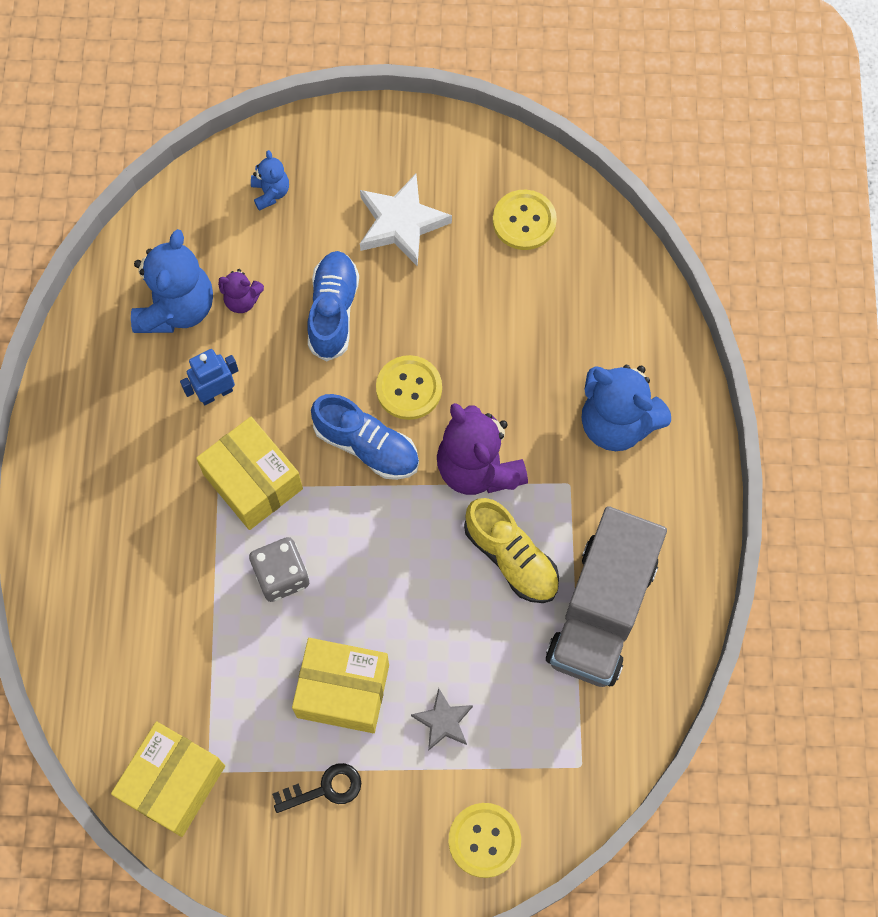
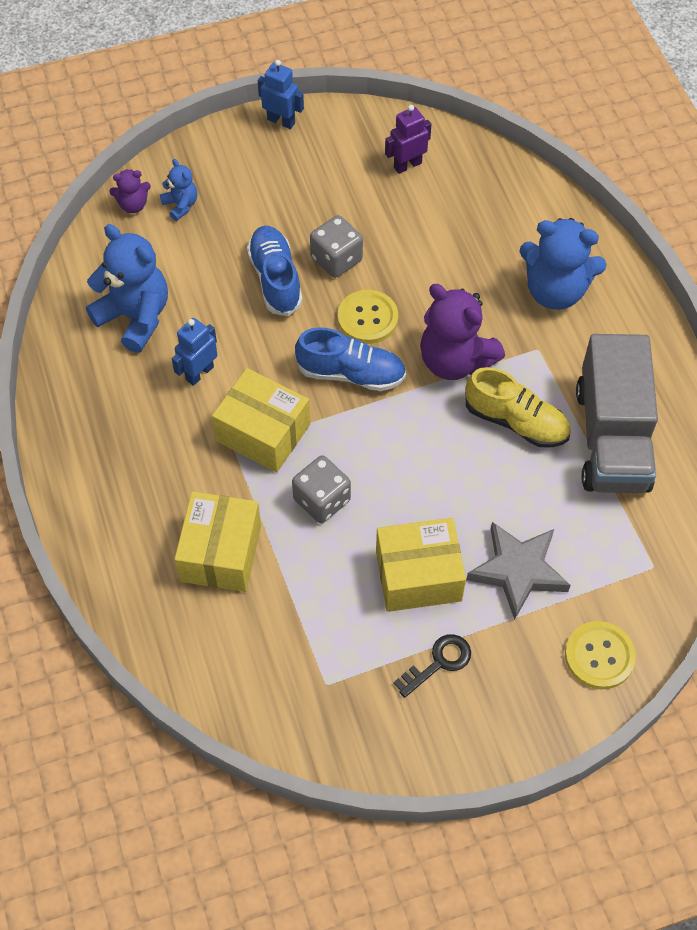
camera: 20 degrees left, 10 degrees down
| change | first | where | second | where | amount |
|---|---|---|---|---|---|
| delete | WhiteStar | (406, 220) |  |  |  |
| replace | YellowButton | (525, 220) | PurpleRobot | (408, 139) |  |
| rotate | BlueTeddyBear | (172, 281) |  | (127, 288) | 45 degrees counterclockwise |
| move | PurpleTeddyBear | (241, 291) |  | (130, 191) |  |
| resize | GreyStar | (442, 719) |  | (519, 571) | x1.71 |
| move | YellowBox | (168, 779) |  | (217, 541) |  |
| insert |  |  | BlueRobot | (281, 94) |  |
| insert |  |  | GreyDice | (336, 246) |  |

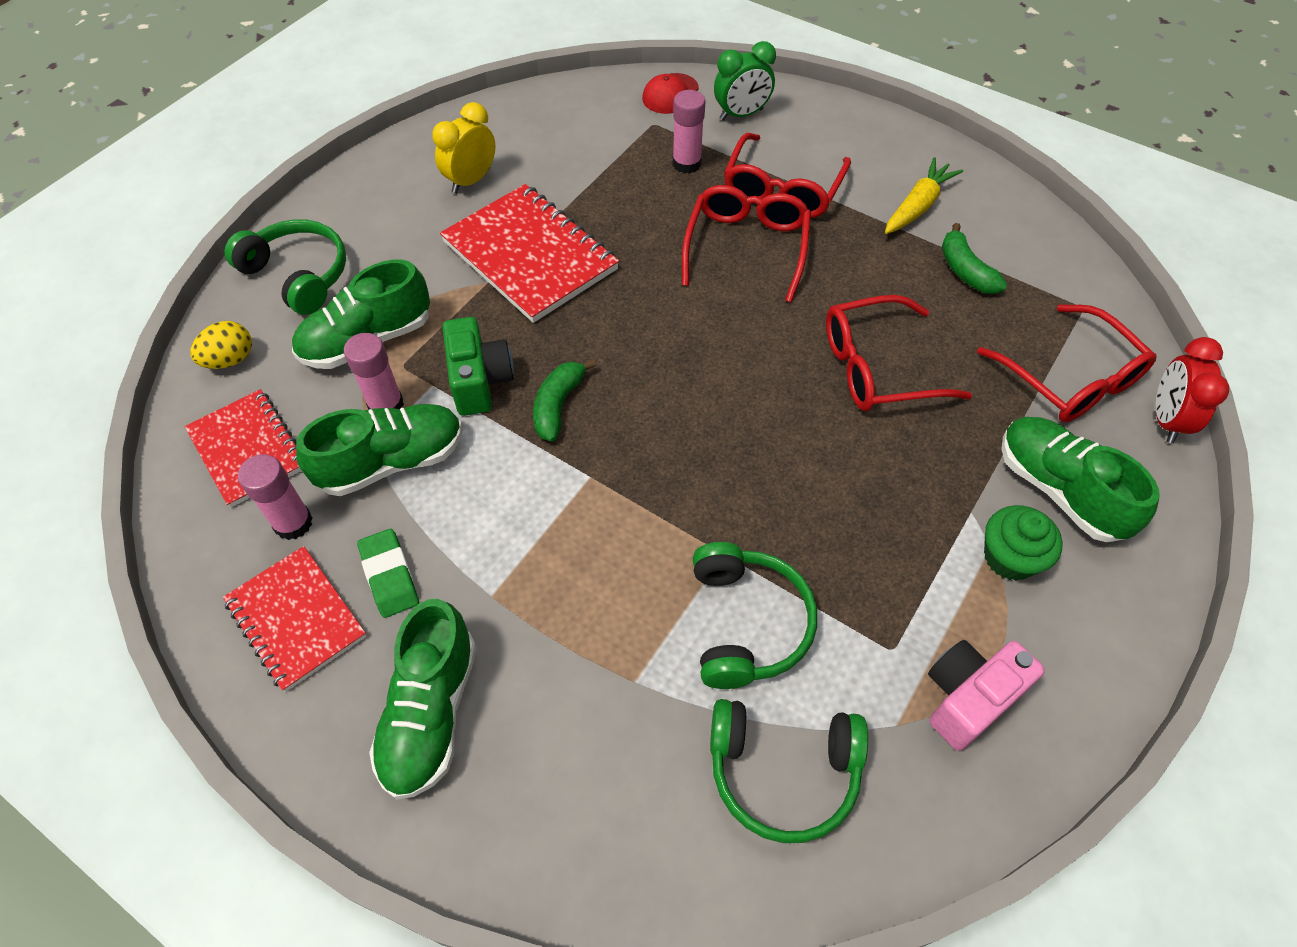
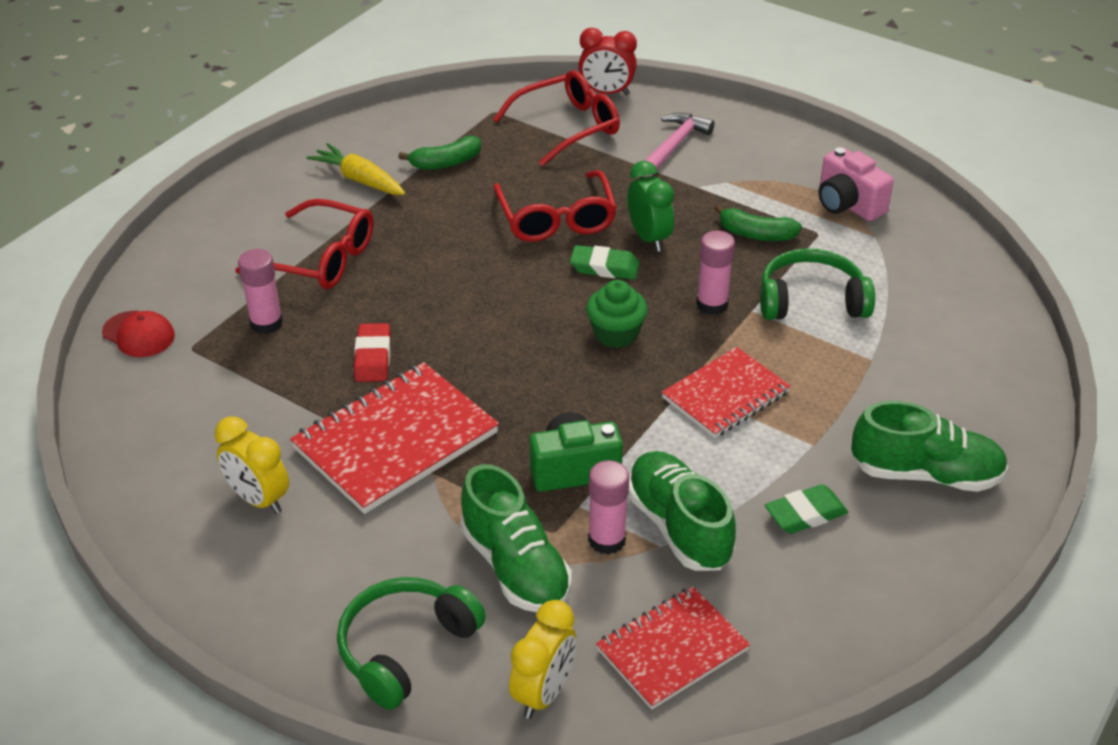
camera: 90 degrees left, 15 degrees down
| change | first | where | second | where | amount |
|---|---|---|---|---|---|
| move | GreenClock | (745, 81) |  | (651, 206) |  |
| delete | RedGlasses | (746, 244) |  |  |  |
| replace | YellowEgg | (221, 345) | YellowClock | (542, 659) |  |
| move | GreenBanana | (564, 400) |  | (758, 222) |  |
| replace | GreenShoe | (1080, 479) | PinkHammer | (679, 145) |  |
| move | PinkGlueStick | (275, 497) |  | (715, 273) |  |
| move | GreenCupcake | (1023, 543) |  | (617, 314) |  |
| move | RedNotebook | (295, 619) |  | (726, 392) |  |
| delete | GreenHeadphones | (789, 771) |  |  |  |
| insert |  |  | GreenEraser | (605, 262) |  |
| insert |  |  | RedEraser | (372, 352) |  |

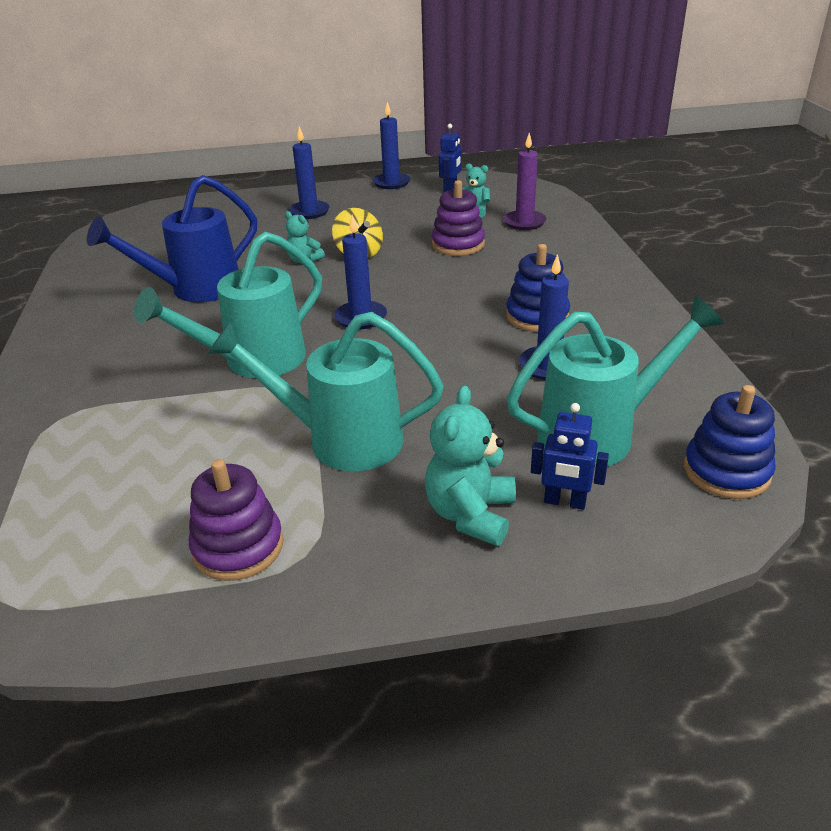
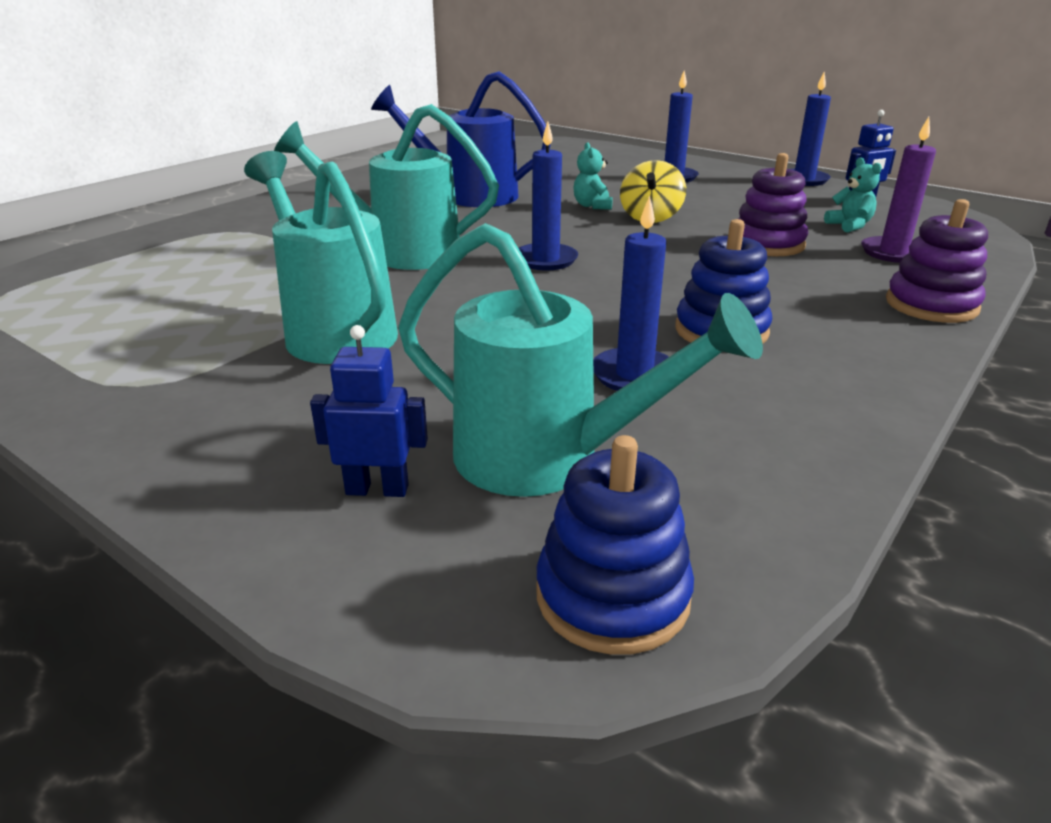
camera: 45 degrees right, 5 degrees down
| change | first | where | second | where | amount |
|---|---|---|---|---|---|
| delete | TurquoiseTeddyBear | (470, 466) |  |  |  |
| rotate | BlueRobot | (570, 456) |  | (369, 411) | 120 degrees clockwise |
| move | PurpleStackingToy | (236, 520) |  | (937, 261) |  |

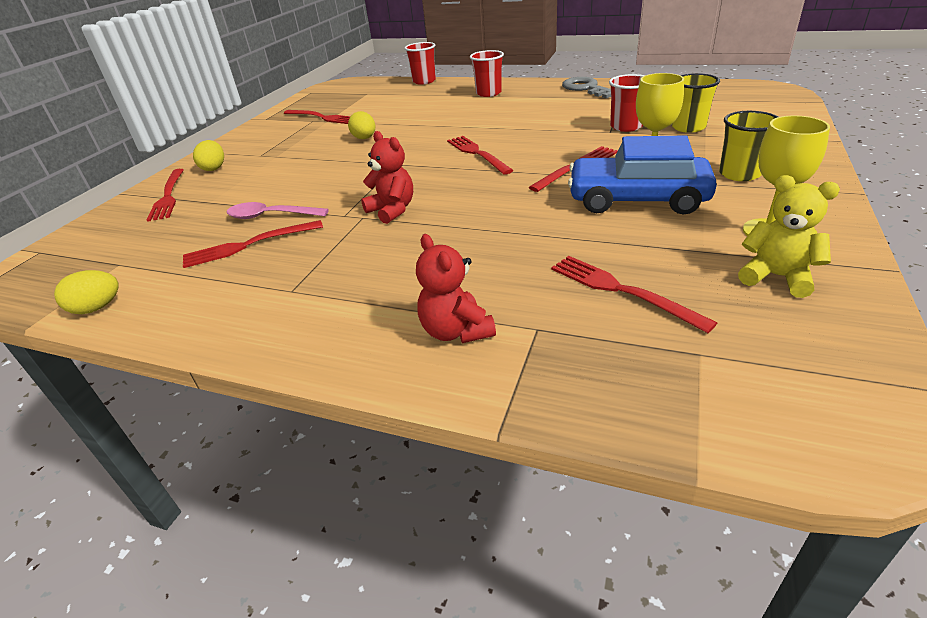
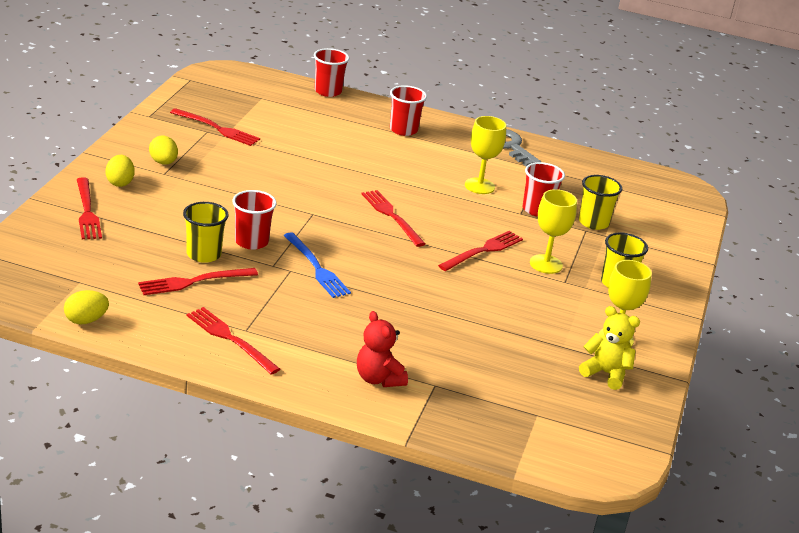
camera: 10 degrees left, 5 degrees down
| change | first | where | second | where | amount |
|---|---|---|---|---|---|
| move | YellowEgg | (361, 125) |  | (163, 150) |  |
| replace | RedTeddyBear | (387, 177) | BlueFork | (317, 265) |  |
| delete | BlueCar | (642, 175) |  |  |  |
| replace | PinkSpoon | (278, 210) | YellowCup | (205, 232) |  |
| move | RedFork | (634, 294) |  | (233, 341) |  |
| insert |  |  | YellowGoblet | (485, 155) |  |
| insert |  |  | RedCup | (254, 220) |  |

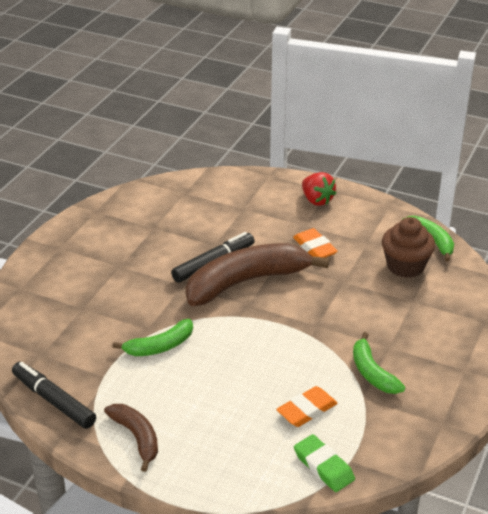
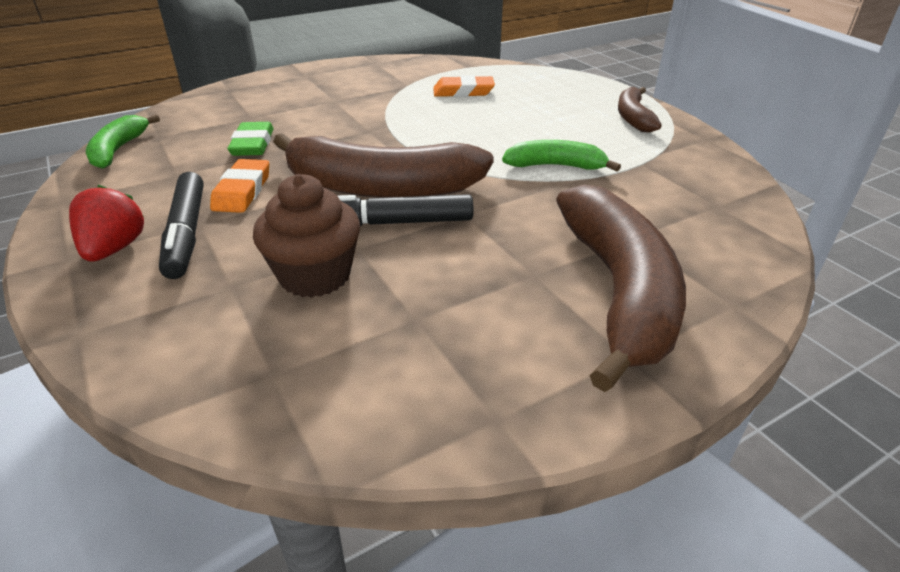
camera: 145 degrees left, 0 degrees up
| change | first | where | second | where | amount |
|---|---|---|---|---|---|
| move | BrownCupcake | (408, 247) |  | (306, 236) |  |
| delete | GreenBanana | (379, 363) |  |  |  |
| move | BlackMarker | (54, 395) |  | (181, 225) |  |
| move | GreenEraser | (324, 463) |  | (250, 139) |  |
| insert |  |  | BrownBanana | (621, 288) |  |

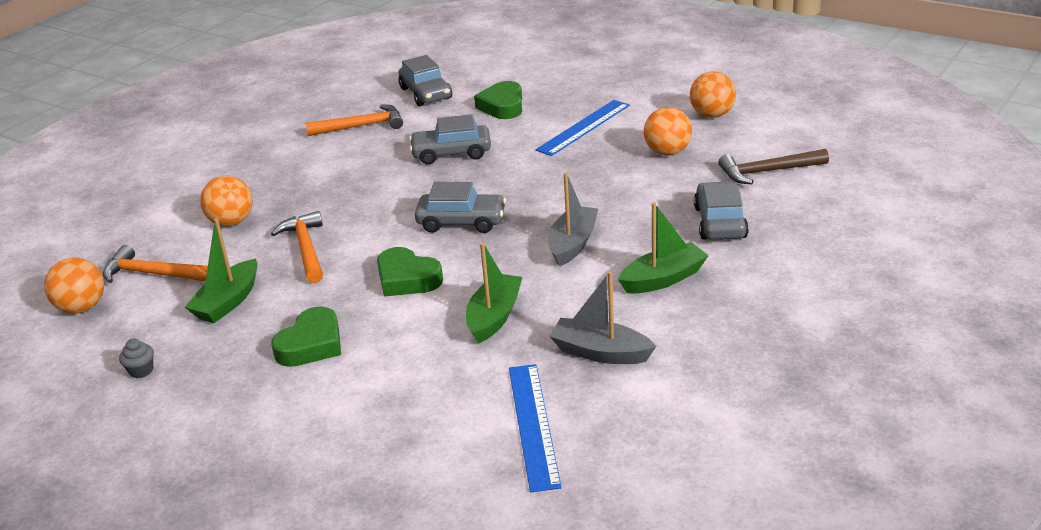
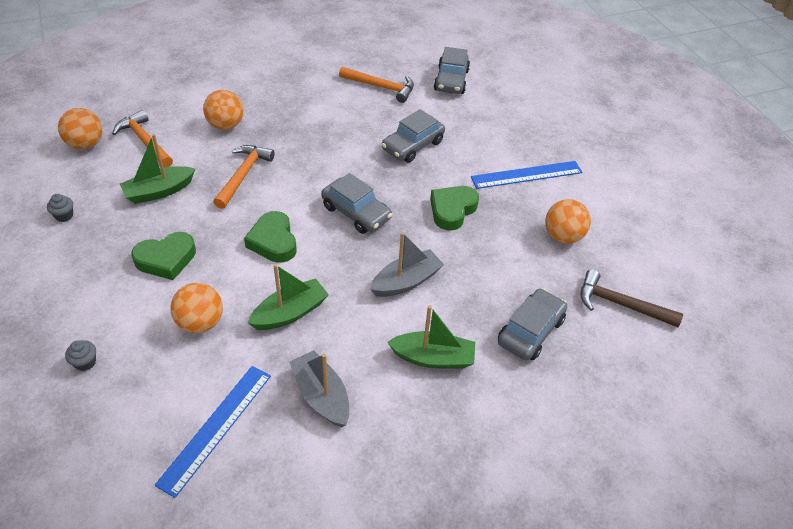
camera: 30 degrees right, 15 degrees up
| change | first | where | second | where | amount |
|---|---|---|---|---|---|
| move | OrangeBall | (713, 94) |  | (197, 308) |  |
| move | GreenHeart | (498, 100) |  | (454, 208) |  |
| rotate | GreyCar | (450, 139) |  | (413, 136) | 75 degrees counterclockwise |
| insert |  |  | GreyCupcake | (80, 355) |  |

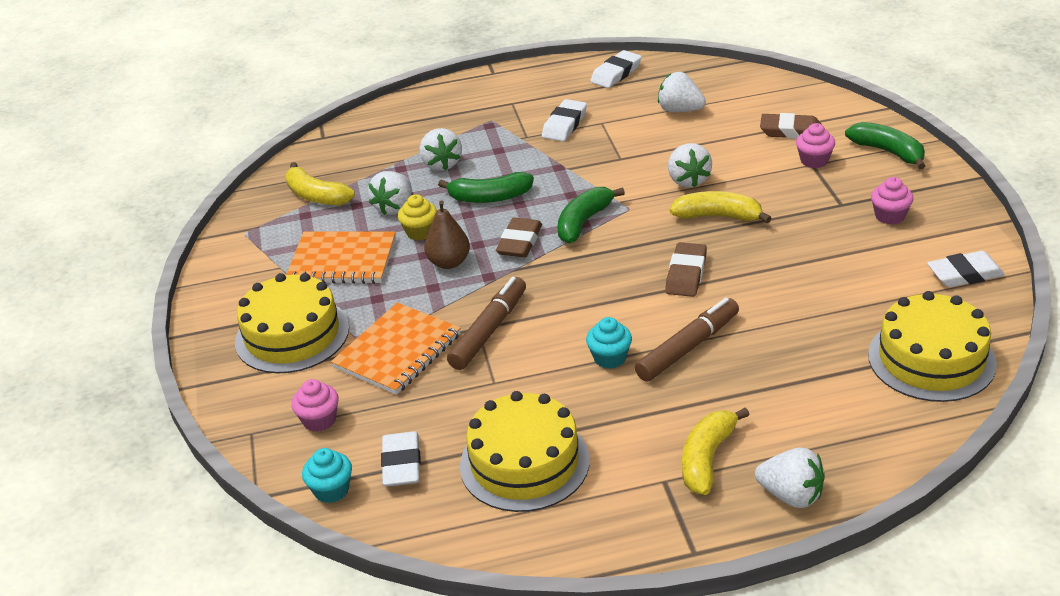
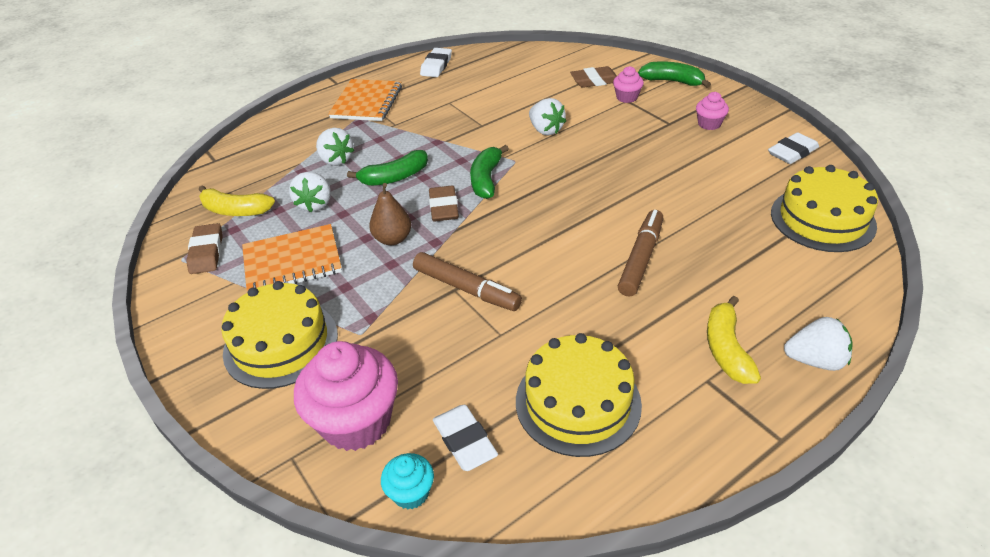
camera: 25 degrees left, 5 degrees up
| change | first | where | second | where | amount |
|---|---|---|---|---|---|
| delete | WhiteStrawberry | (682, 92) |  |  |  |
| delete | WhiteEraser | (564, 120) |  |  |  |
| delete | YellowBanana | (720, 207) |  |  |  |
| delete | YellowCupcake | (417, 217) |  |  |  |
| move | BrownEraser | (686, 269) |  | (204, 248) |  |
| rotate | BrownMarker | (486, 323) |  | (467, 281) | 120 degrees clockwise |
| move | OrangeNotebook | (396, 349) |  | (365, 100) |  |
| delete | TurquoiseCupcake | (609, 343) |  |  |  |
| resize | PinkCupcake | (315, 405) |  | (346, 396) | x2.07 |

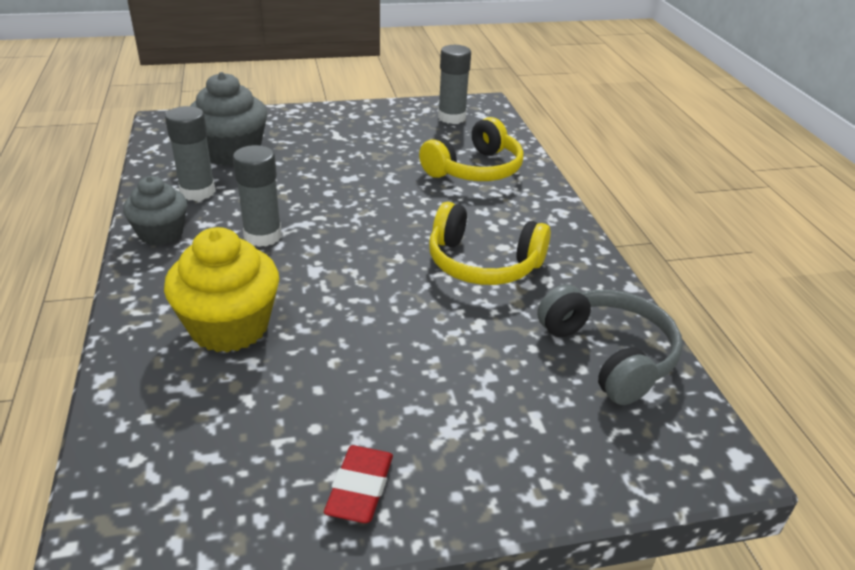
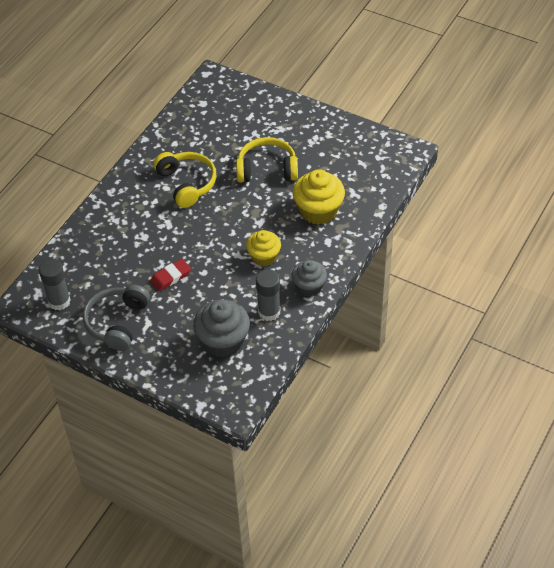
camera: 135 degrees left, 15 degrees up
| change | first | where | second | where | amount |
|---|---|---|---|---|---|
| move | YellowHeadphones | (471, 149) |  | (267, 159) |  |
| replace | GreyGlueStick | (257, 196) | YellowCupcake | (263, 248) |  |
| move | GreyHeadphones | (610, 345) |  | (116, 317) |  |
| move | RedEraser | (358, 484) |  | (170, 275) |  |

